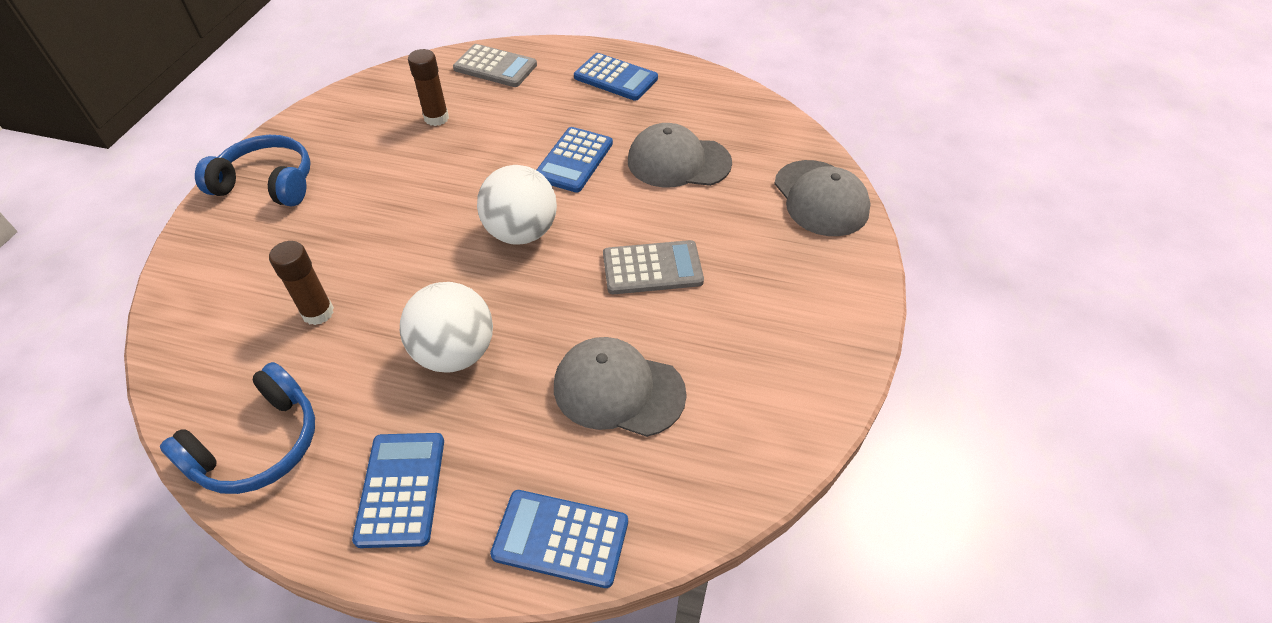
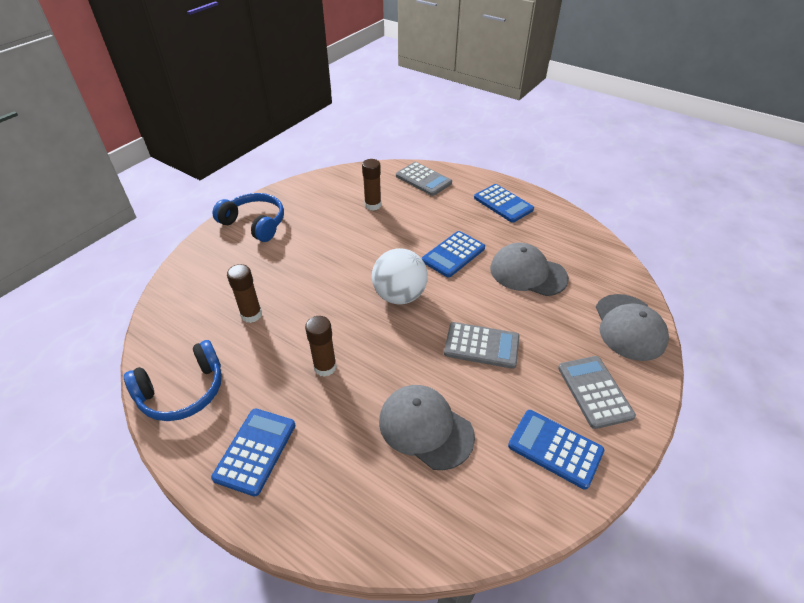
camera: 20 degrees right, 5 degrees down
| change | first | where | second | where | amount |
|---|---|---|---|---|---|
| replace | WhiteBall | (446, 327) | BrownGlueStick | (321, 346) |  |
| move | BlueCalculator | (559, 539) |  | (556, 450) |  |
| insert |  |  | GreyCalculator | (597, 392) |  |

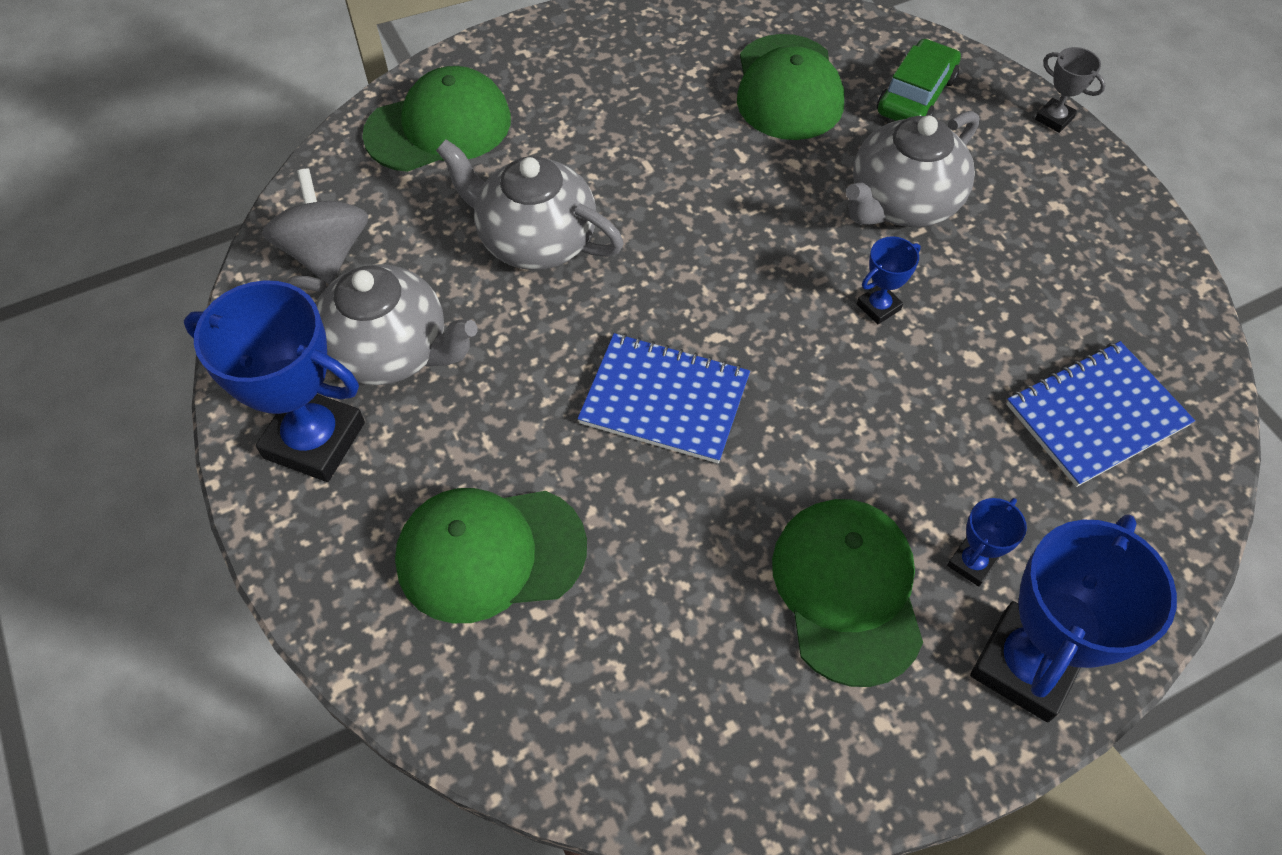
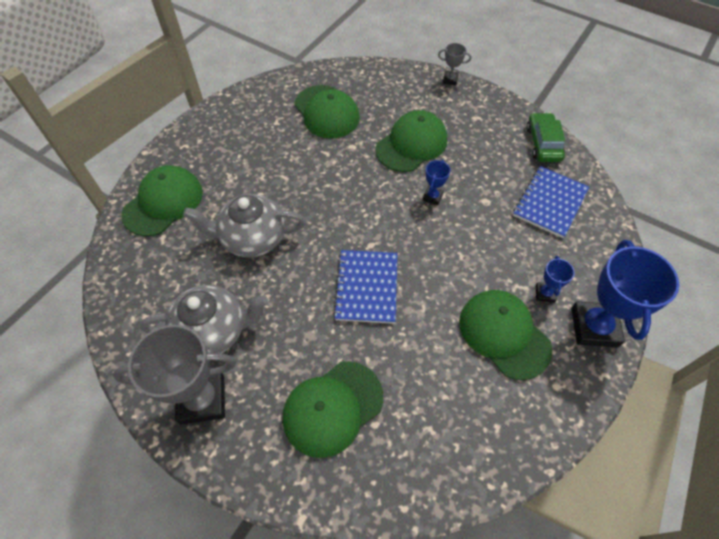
camera: 30 degrees left, 0 degrees up
| change | first | where | second | where | amount |
|---|---|---|---|---|---|
| move | GreenCar | (919, 80) |  | (545, 137) |  |
| replace | GreyTeapot | (912, 169) | GreenCap | (411, 141) |  |
| delete | GreySpinningTop | (315, 226) |  |  |  |
| recolor | BlueTrophy | (274, 381) | GreyTrophy | (174, 375) |  |
| rotate | BlueNotebook | (664, 398) |  | (365, 287) | 75 degrees counterclockwise |

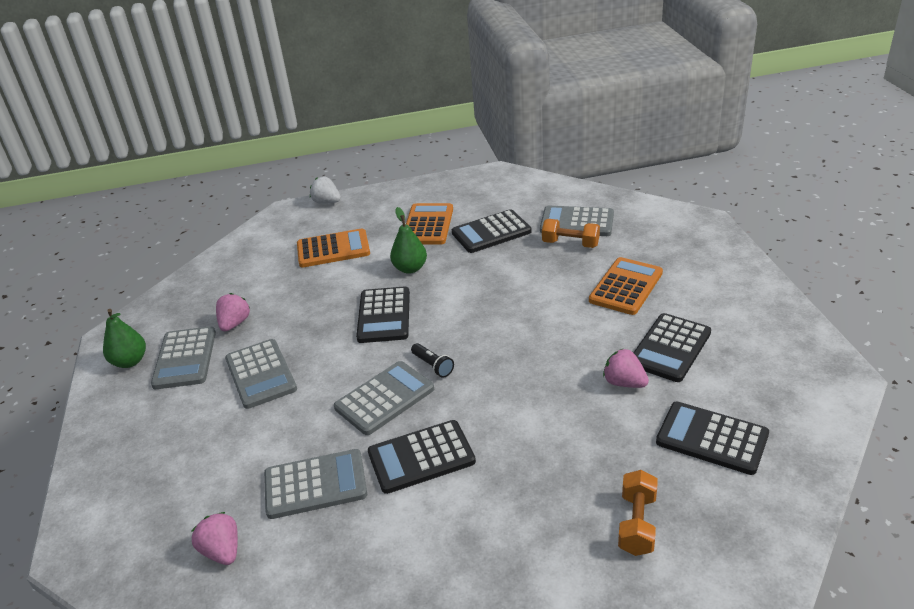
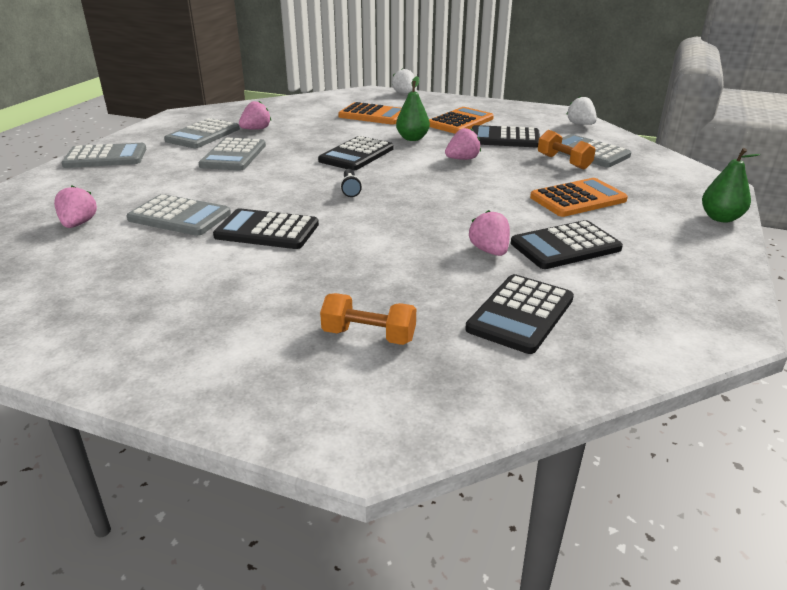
camera: 30 degrees right, 5 degrees down
| change | first | where | second | where | amount |
|---|---|---|---|---|---|
| move | GreenPear | (124, 338) |  | (731, 185) |  |
| move | GreyCalculator | (384, 398) |  | (103, 155) |  |
| rotate | BlackCalculator | (712, 438) |  | (519, 314) | 120 degrees counterclockwise |
| rotate | OrangeDumbbell | (638, 513) |  | (368, 319) | 60 degrees clockwise |
| insert |  |  | WhiteStrawberry | (581, 110) |  |
| insert |  |  | PinkStrawberry | (463, 144) |  |

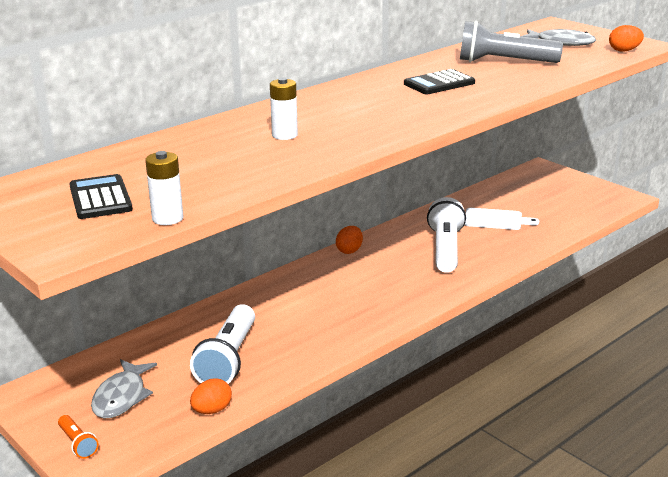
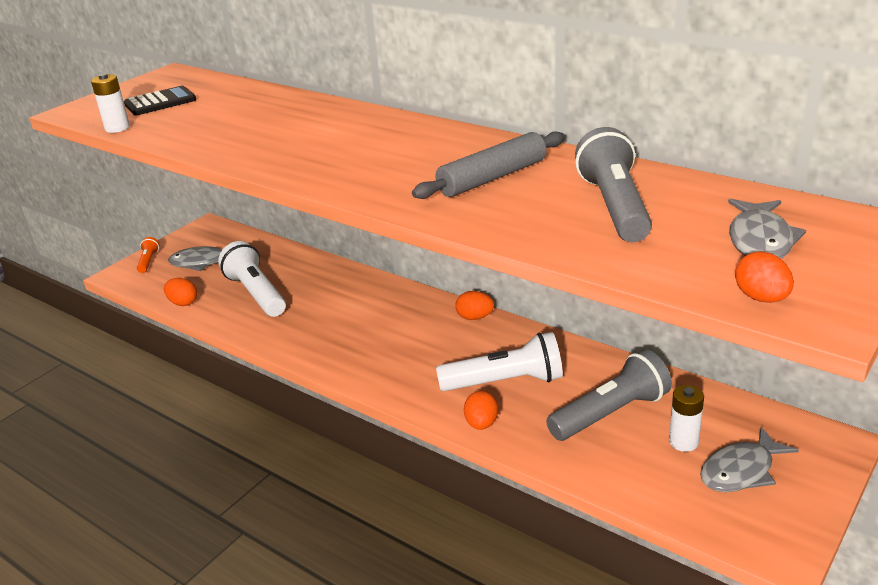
camera: 80 degrees right, 5 degrees up
| change | first | where | second | where | amount |
|---|---|---|---|---|---|
| replace | BlackCalculator | (439, 81) | GreyRollingPin | (488, 165) |  |
| move | WhiteBattery | (284, 108) |  | (686, 418) |  |
| replace | WhiteCuttingBoard | (501, 219) | GreyFlashlight | (609, 395) |  |
| rotate | WhiteFlashlight | (222, 344) |  | (252, 279) | 60 degrees clockwise |
| rotate | OrangeFlashlight | (78, 437) |  | (148, 255) | 135 degrees clockwise |
| insert |  |  | OrangeEgg | (481, 410) |  |
| insert |  |  | GreyFish | (749, 459) |  |

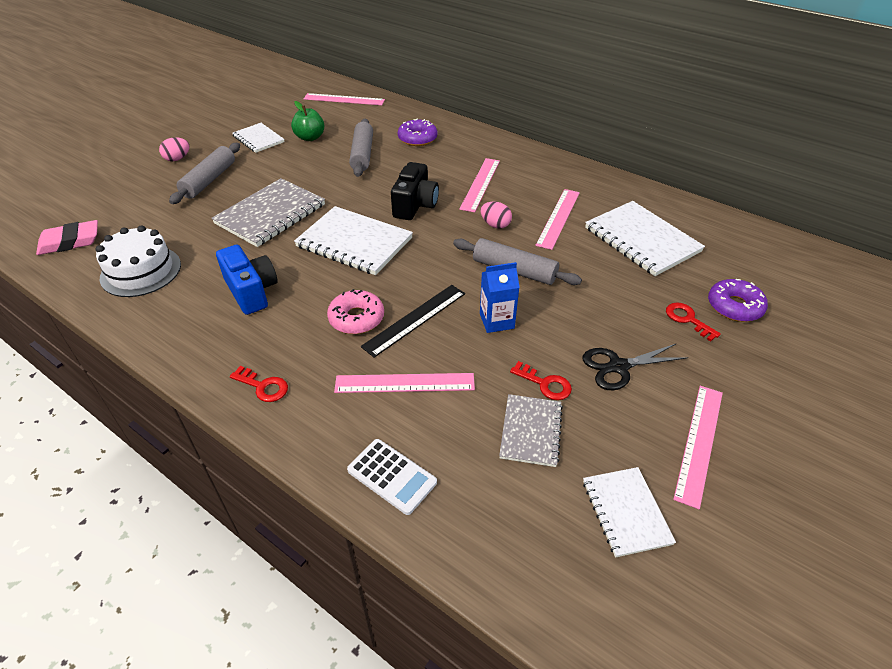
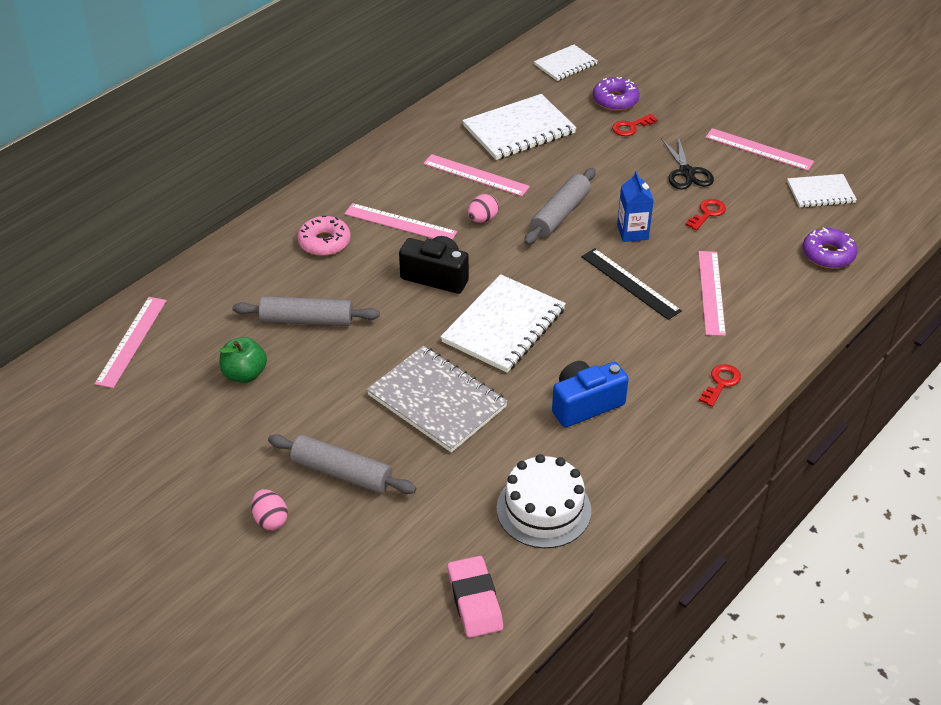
camera: 85 degrees left, 0 degrees up
| change | first | where | second | where | amount |
|---|---|---|---|---|---|
| move | PurpleDonut | (417, 132) |  | (830, 248) |  |
| move | WhiteNotebook | (258, 138) |  | (566, 63) |  |
| move | PinkDonut | (355, 311) |  | (324, 236) |  |
| delete | GreyNotebook | (531, 430) |  |  |  |
| delete | WhiteCalculator | (392, 477) |  |  |  |

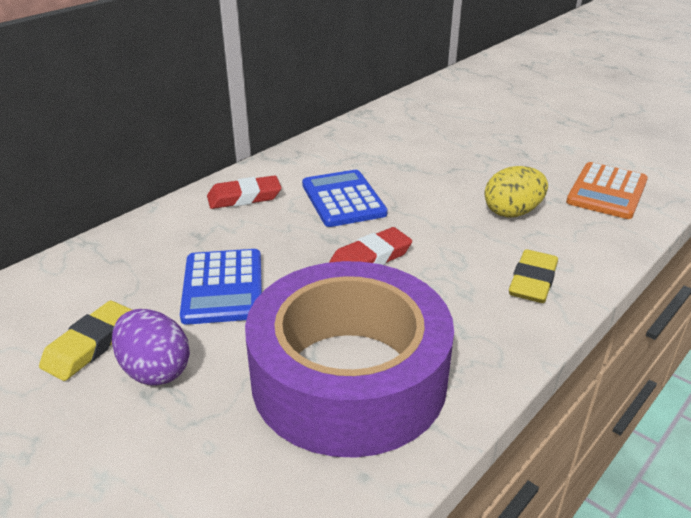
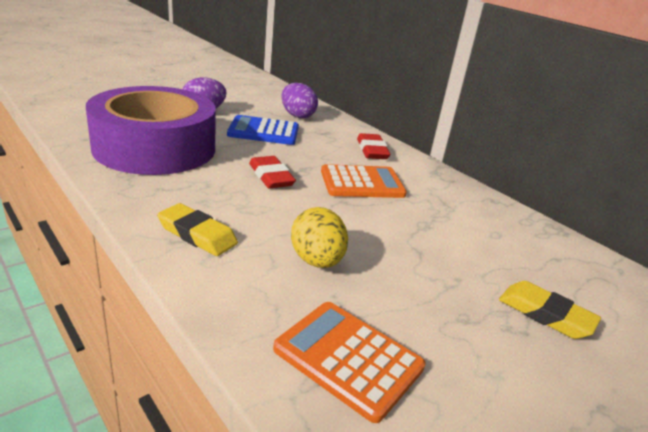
camera: 95 degrees right, 5 degrees down
| change | first | where | second | where | amount |
|---|---|---|---|---|---|
| recolor | BlueCalculator | (345, 198) | OrangeCalculator | (364, 181) |  |
| move | YellowEraser | (85, 341) |  | (550, 310) |  |
| insert |  |  | PurpleEgg | (299, 100) |  |

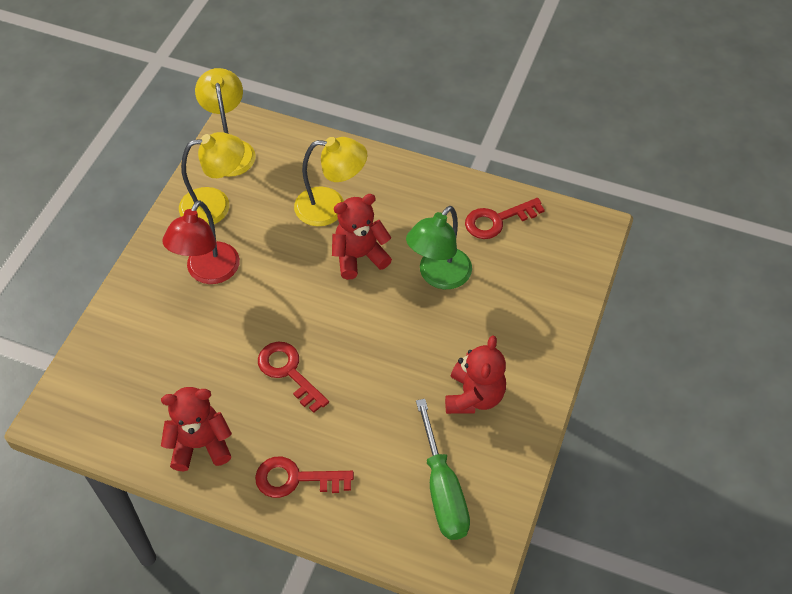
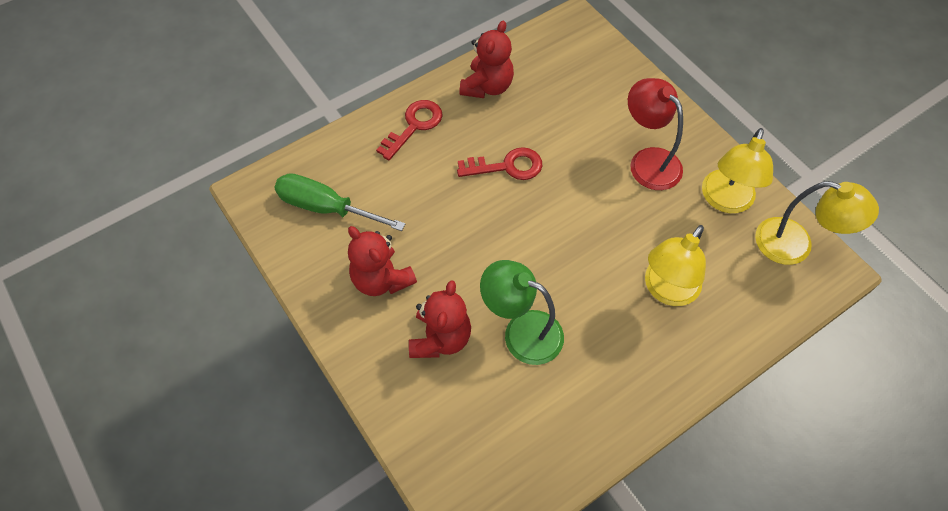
camera: 125 degrees right, 5 degrees up
| change | first | where | second | where | amount |
|---|---|---|---|---|---|
| move | RedTeddyBear | (362, 237) |  | (440, 319) |  |
| delete | RedKey | (505, 218) |  |  |  |
| rotate | GreenLamp | (439, 247) |  | (522, 312) | 45 degrees counterclockwise |

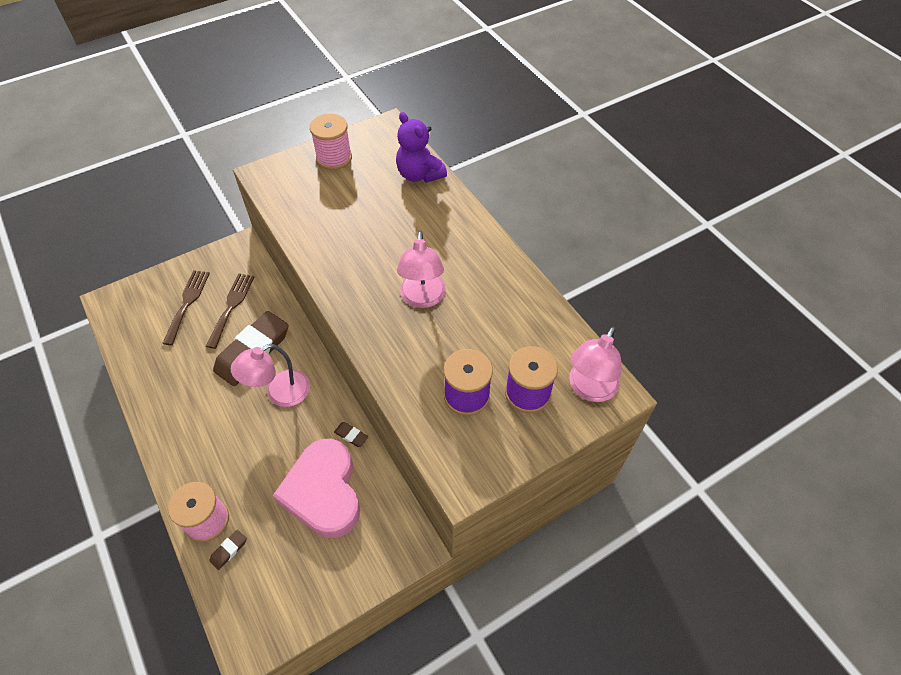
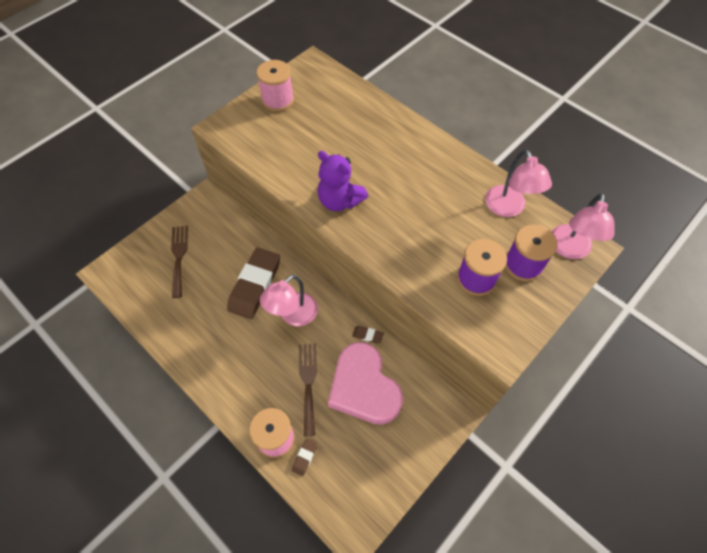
camera: 15 degrees left, 5 degrees up
| change | first | where | second | where | amount |
|---|---|---|---|---|---|
| move | PurpleTeddyBear | (421, 147) |  | (342, 181) |  |
| move | PinkLamp | (421, 269) |  | (518, 183) |  |
| move | BrownFork | (230, 311) |  | (308, 390) |  |

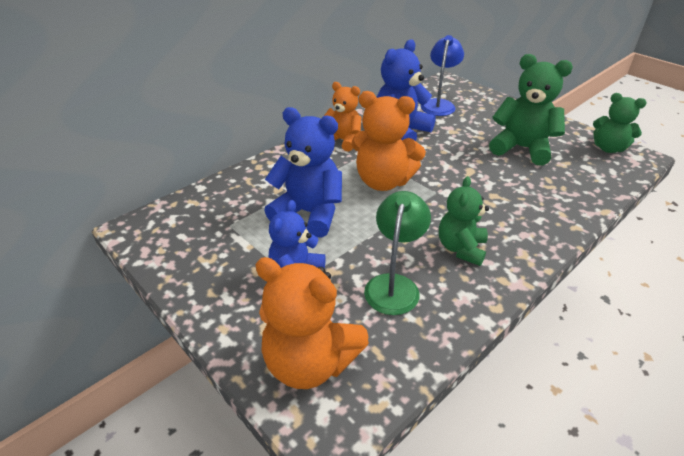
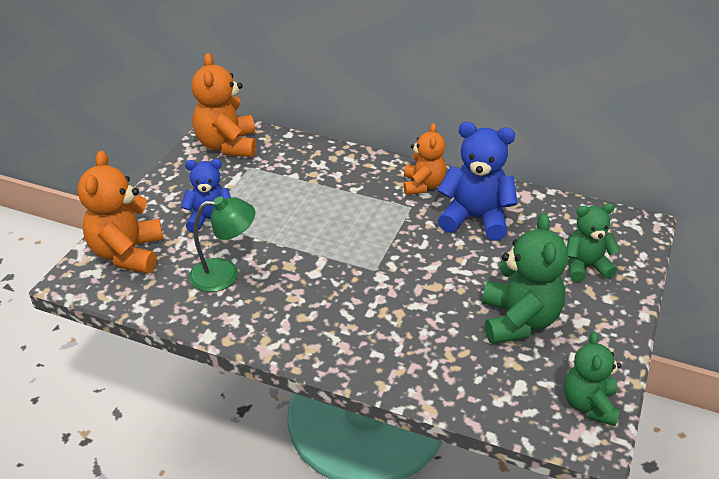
camera: 65 degrees right, 0 degrees up
| change | first | where | second | where | amount |
|---|---|---|---|---|---|
| delete | BlueLamp | (442, 75) |  |  |  |
| move | OrangeTeddyBear | (388, 141) |  | (223, 105) |  |
| delete | BlueTeddyBear | (303, 172) |  |  |  |
| move | GreenTeddyBear | (464, 221) |  | (593, 242) |  |

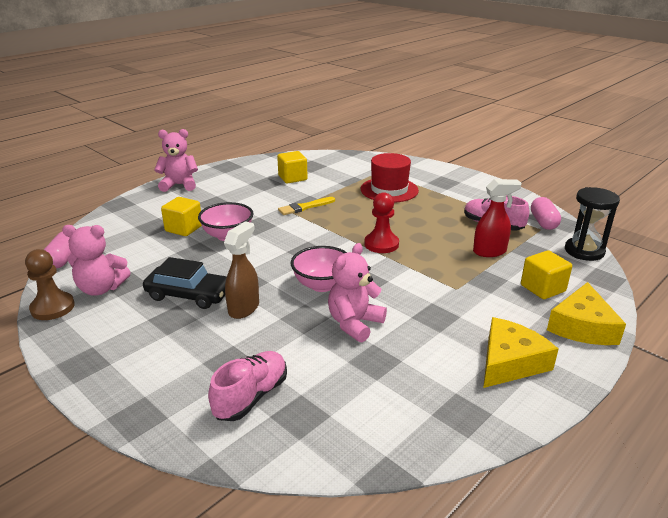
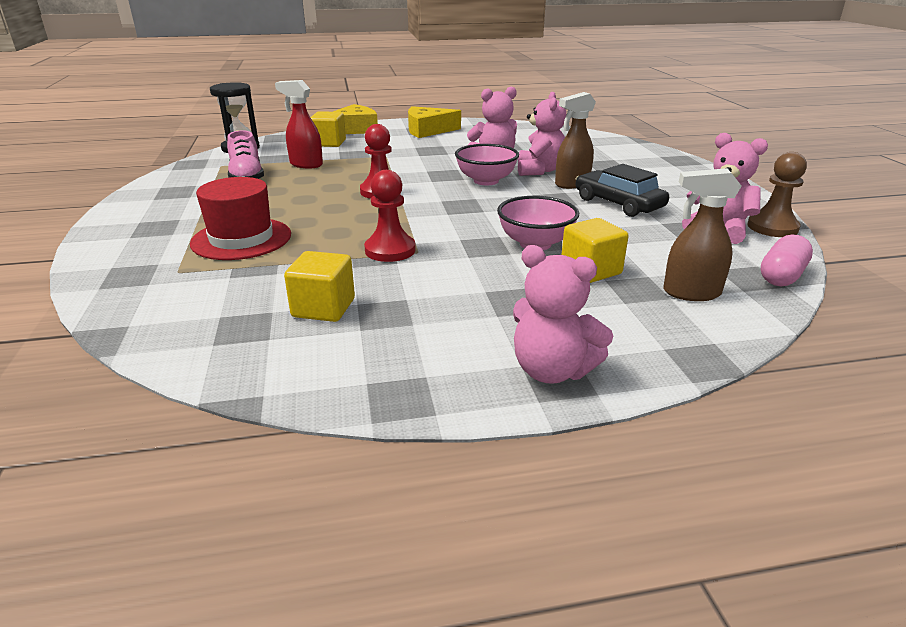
camera: 145 degrees left, 0 degrees up
| change | first | where | second | where | amount |
|---|---|---|---|---|---|
| replace | YellowBrush | (306, 206) | RedPawn | (390, 216) |  |
| delete | PinkCapsule | (546, 213) |  |  |  |
| delete | PinkShoe | (247, 386) |  |  |  |
| insert |  |  | PinkTeddyBear | (542, 133) |  |
| insert |  |  | BrownSprayBottle | (702, 234) |  |

